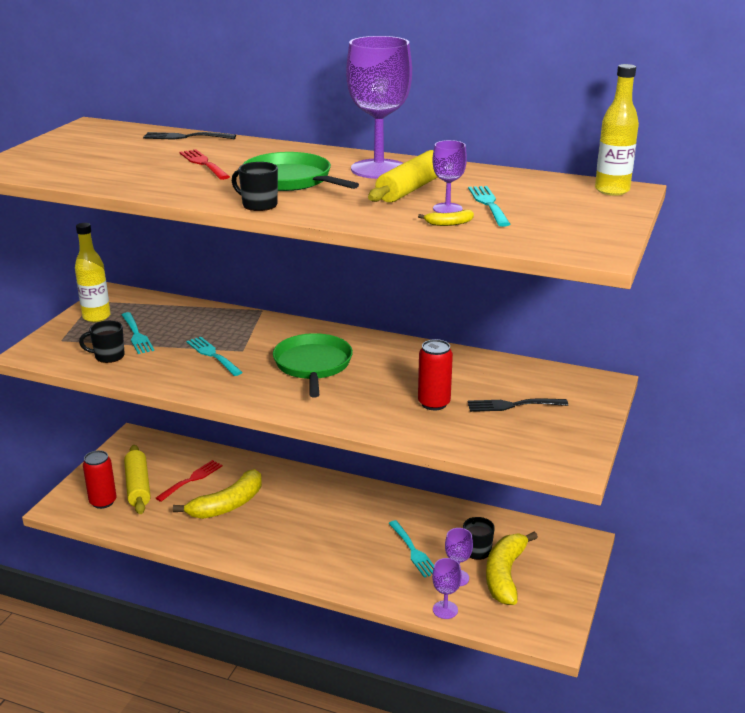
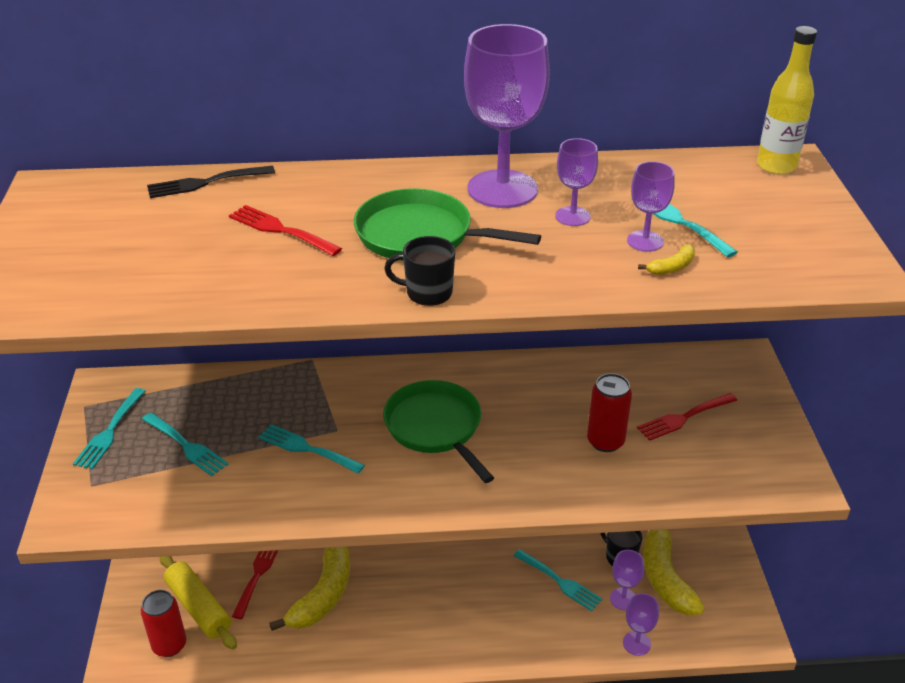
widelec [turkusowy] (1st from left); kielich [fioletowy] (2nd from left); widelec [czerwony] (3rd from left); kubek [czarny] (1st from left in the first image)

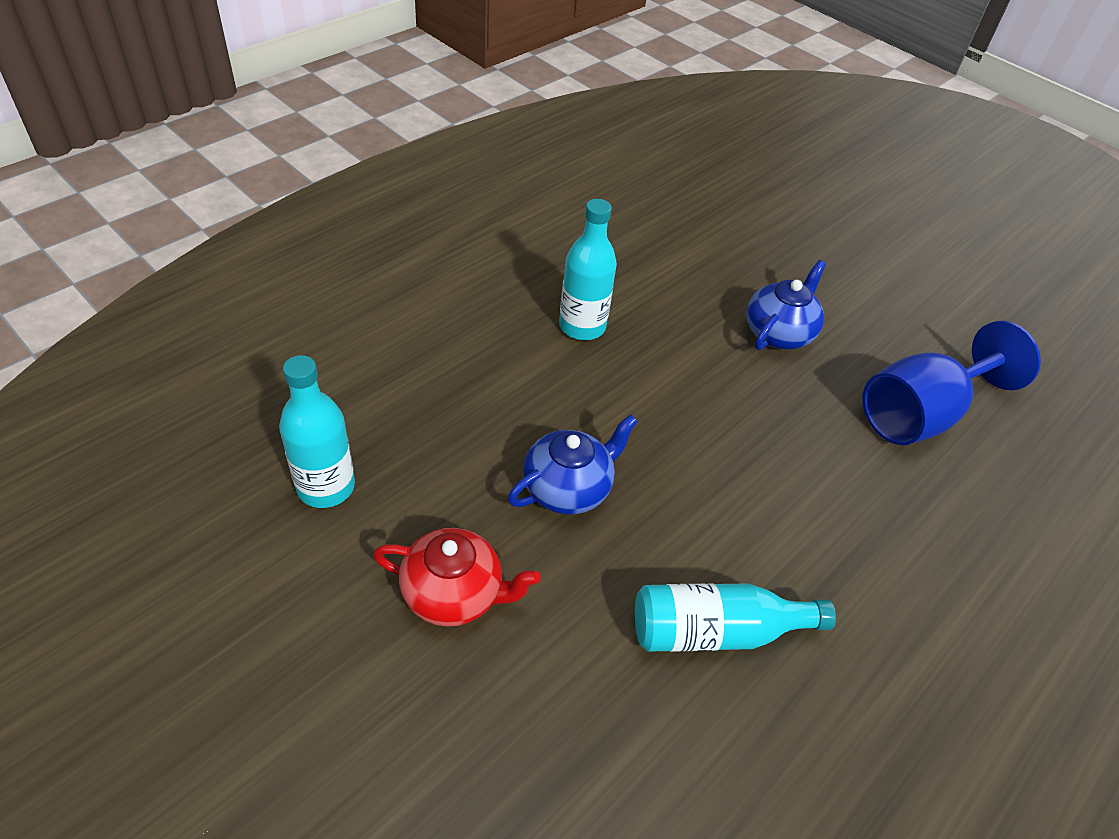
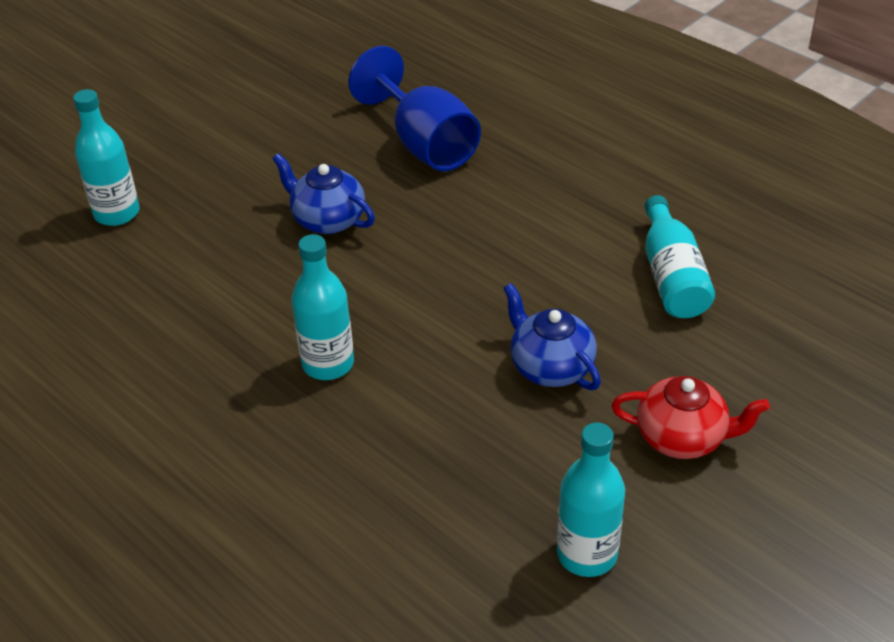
butelka [turkusowy] (1st from left); imbryk [czerwony]

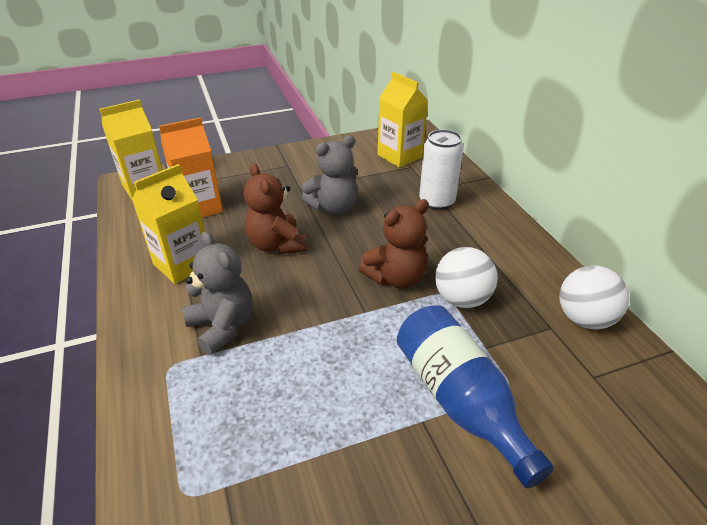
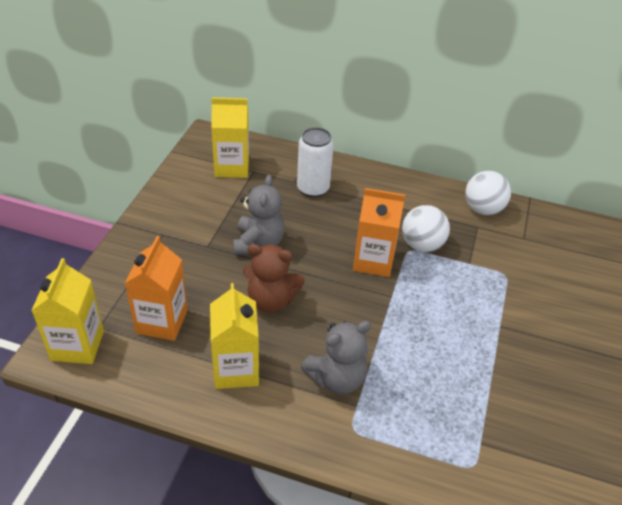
miś [szary] (2nd from left); karton mleka [pomarańczowy] (2nd from left); butelka [niebieski]

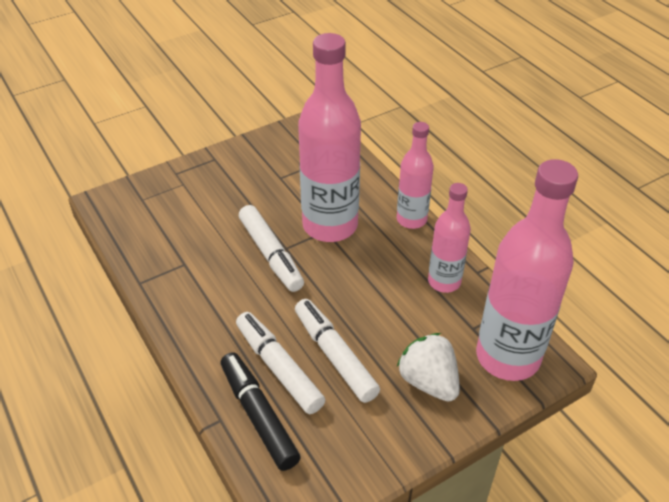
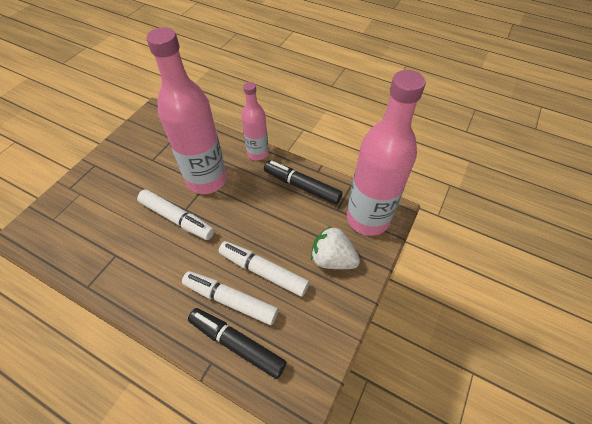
flamaster [czarny] (2nd from left)

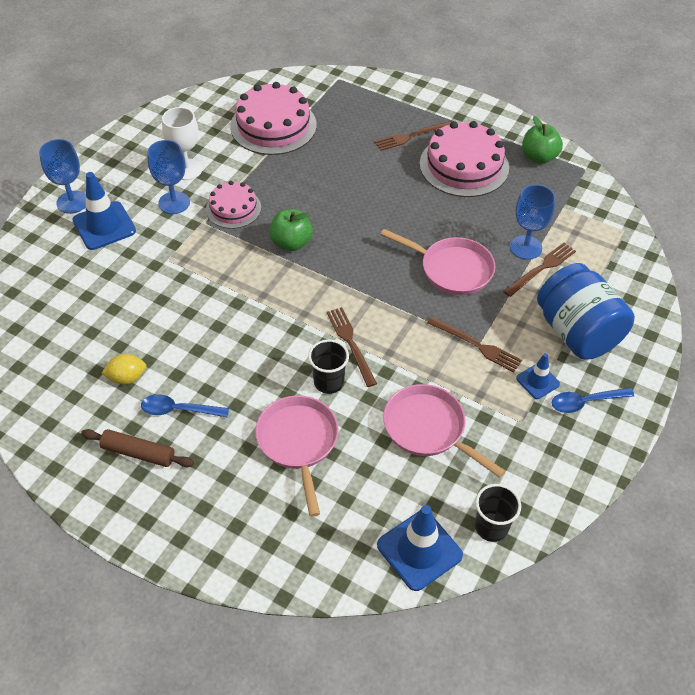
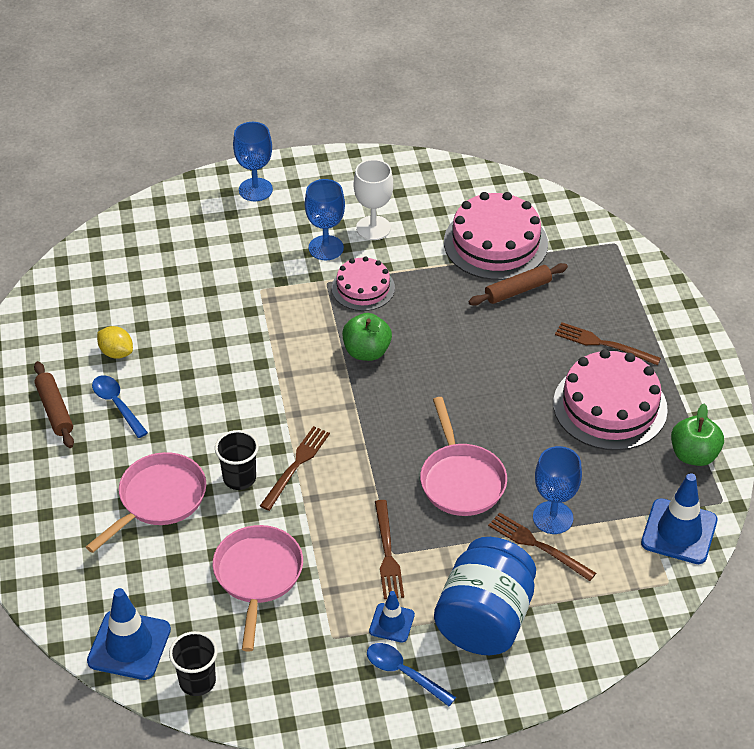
wałek do ciasta [brązowy] (2nd from left); widelec [brązowy] (3rd from left); pachołek [niebieski] (3rd from left)

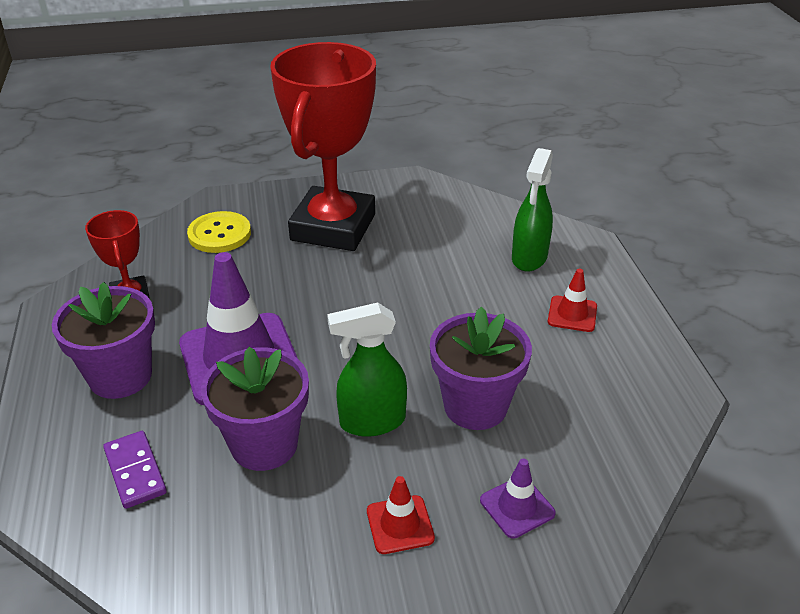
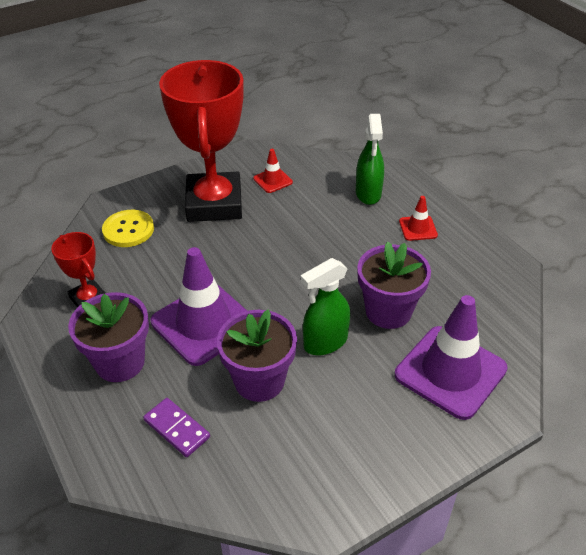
pachołek [czerwony] (1st from left); pachołek [fioletowy] (2nd from left)

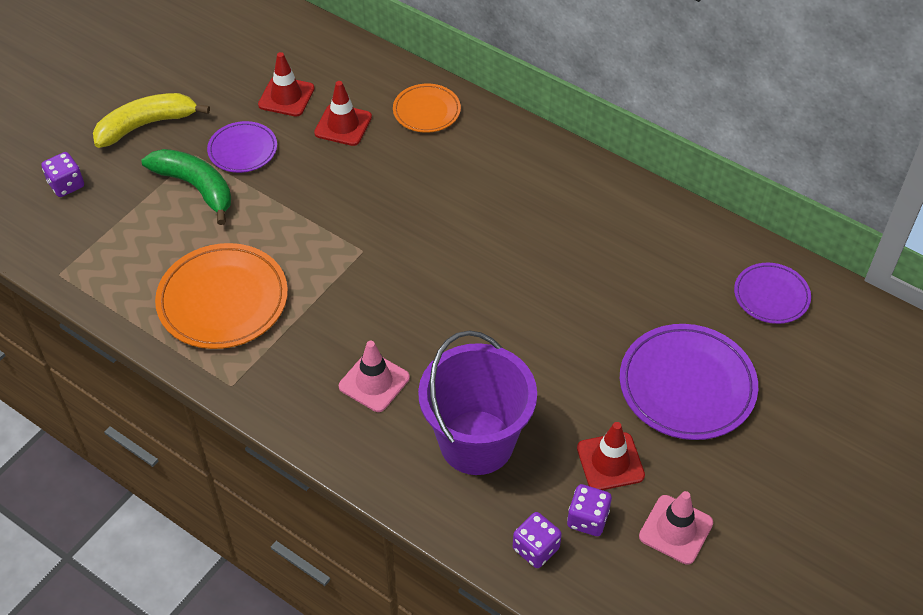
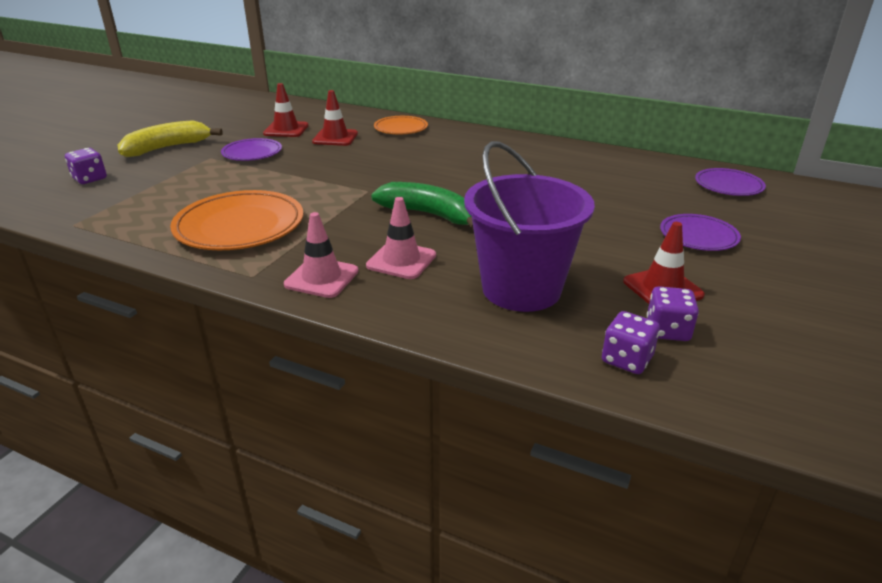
pachołek [różowy] (1st from left); banan [zielony]; talerz [fioletowy] (2nd from left)

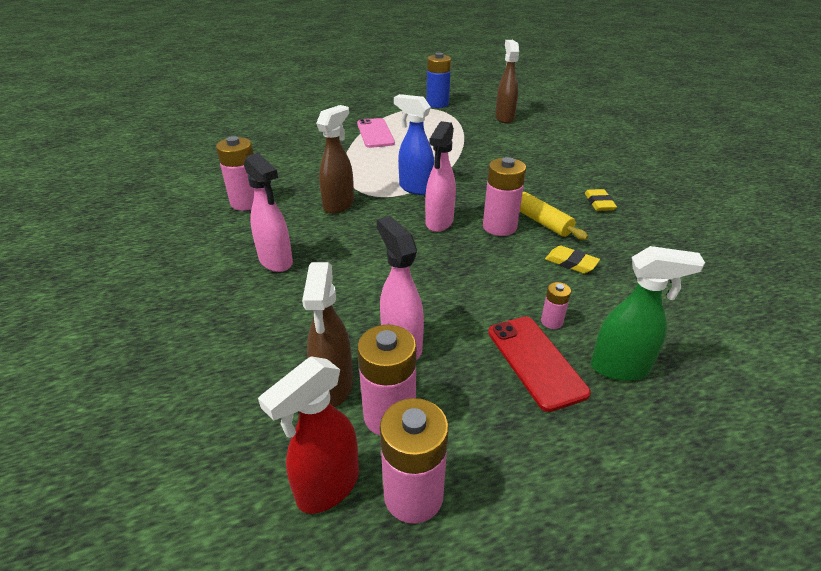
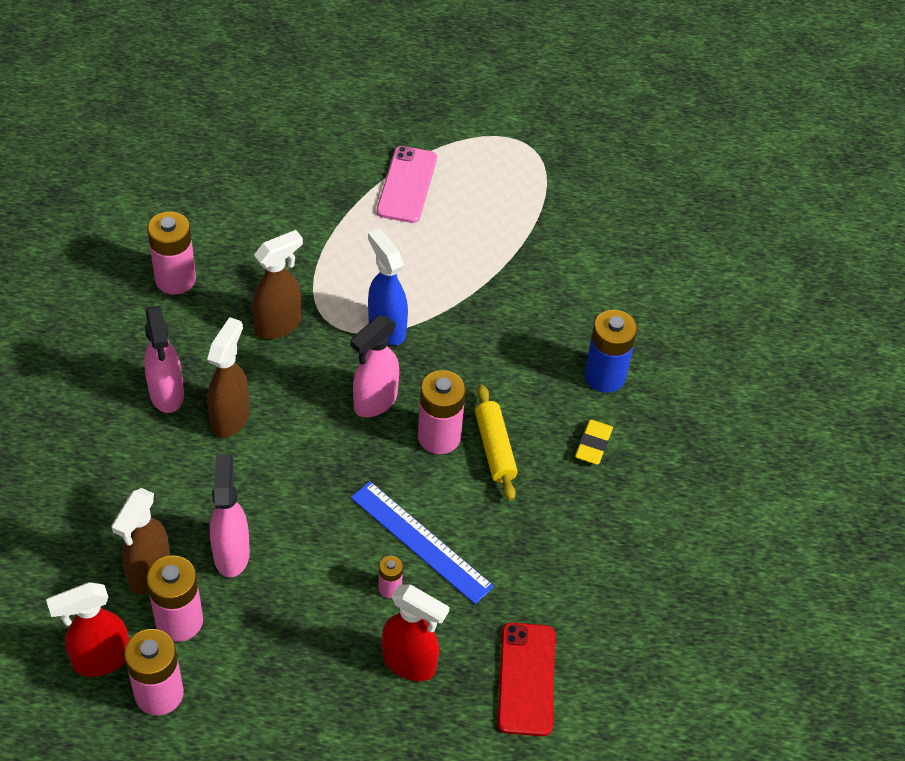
spryskiwacz [brązowy] (2nd from left); linijka [niebieski]; spryskiwacz [czerwony] (2nd from left); telefon [czerwony]; bateria [niebieski]; gumka do mazania [żółty] (1st from left in the first image)

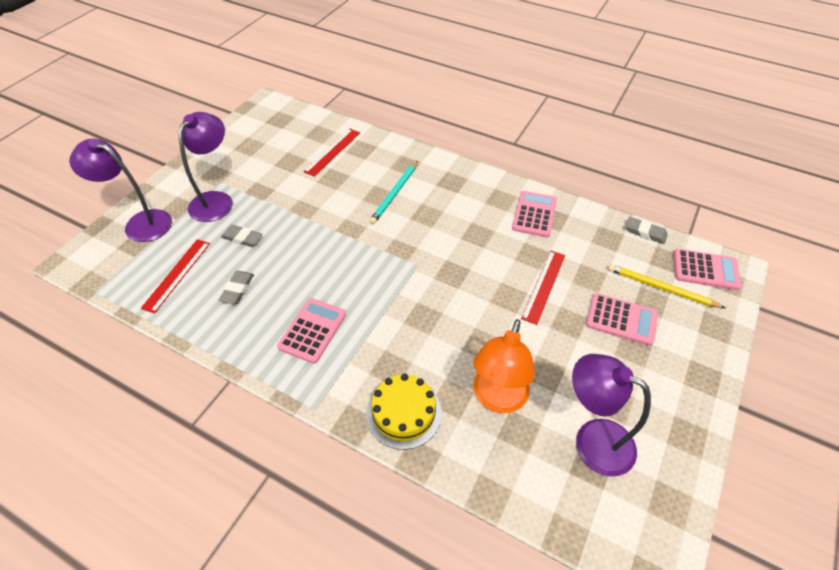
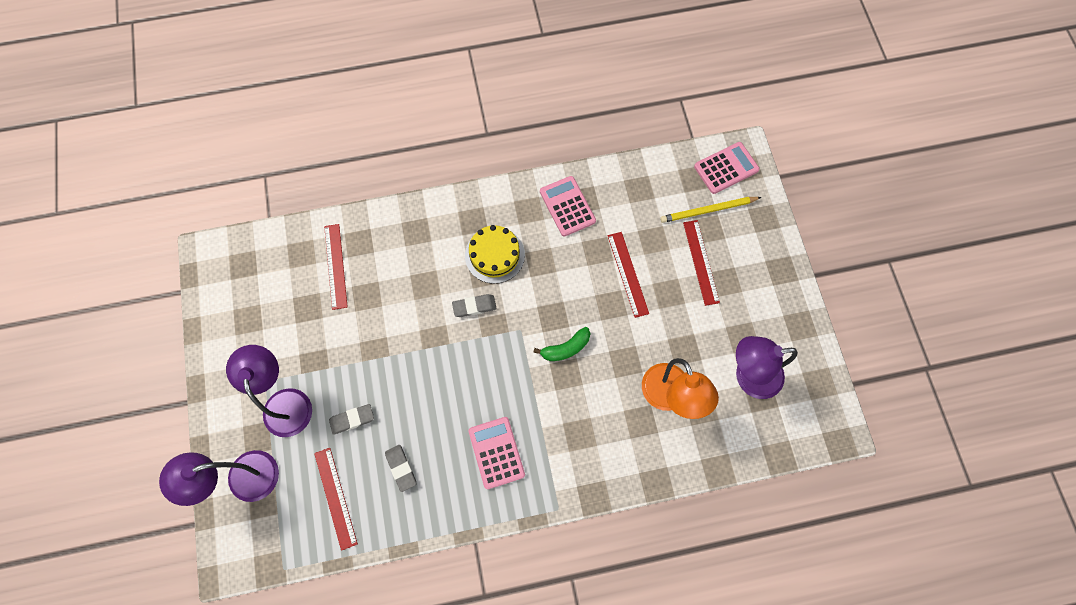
gumka do mazania [szary] (3rd from left); tort [żółty]; banan [zielony]; linijka [czerwony] (4th from left); ołówek [turkusowy]

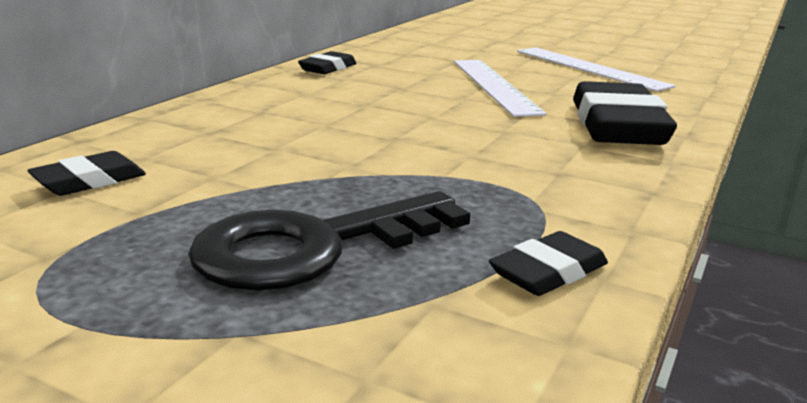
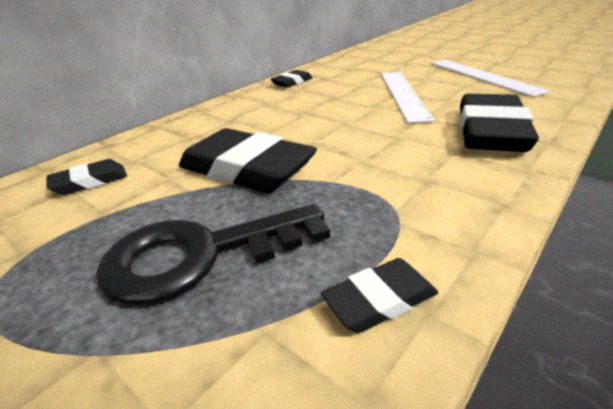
gumka do mazania [czarny] (2nd from left)

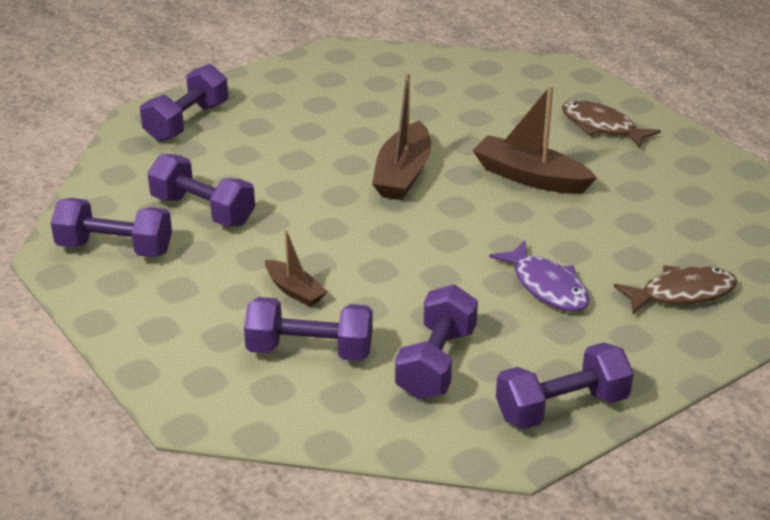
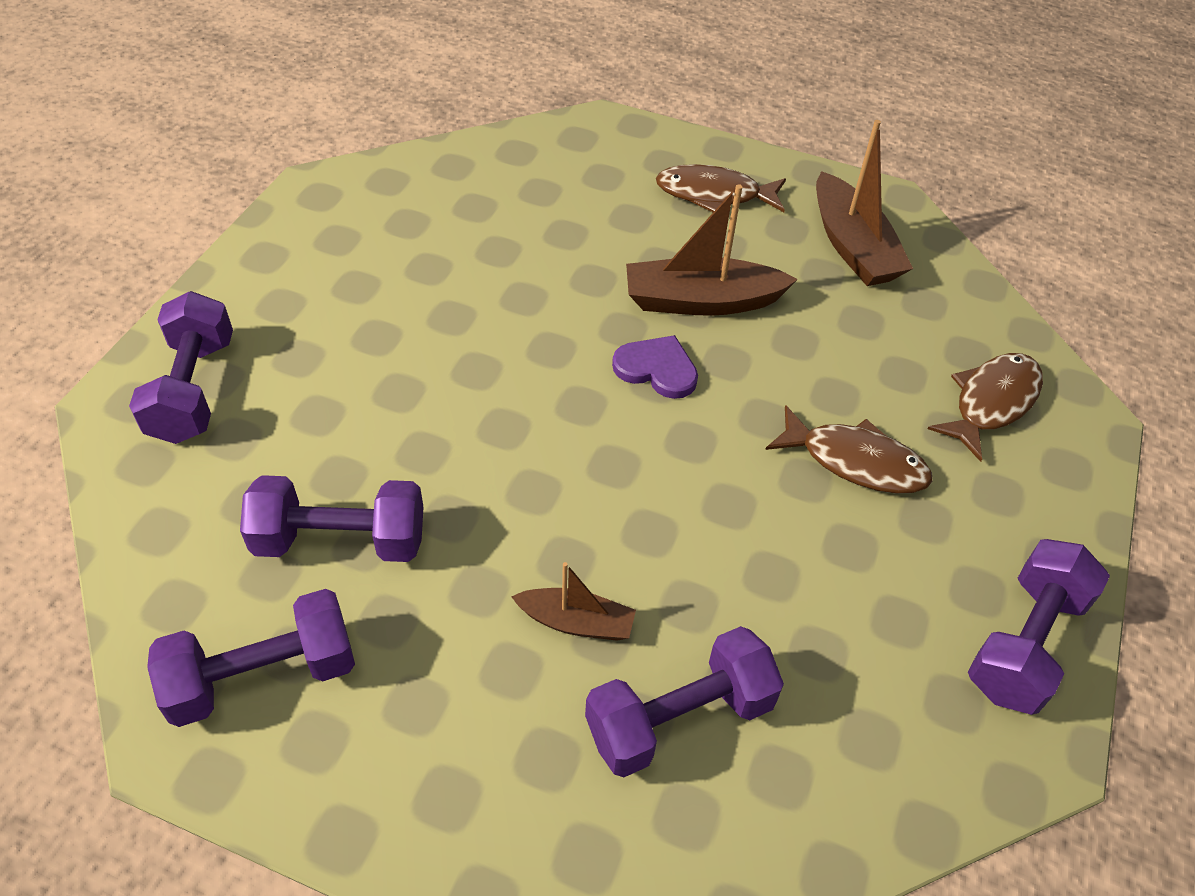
serce [fioletowy]; ryba [brązowy] (2nd from left); łódka [brązowy] (3rd from left); hantel [fioletowy] (5th from left in the first image)

